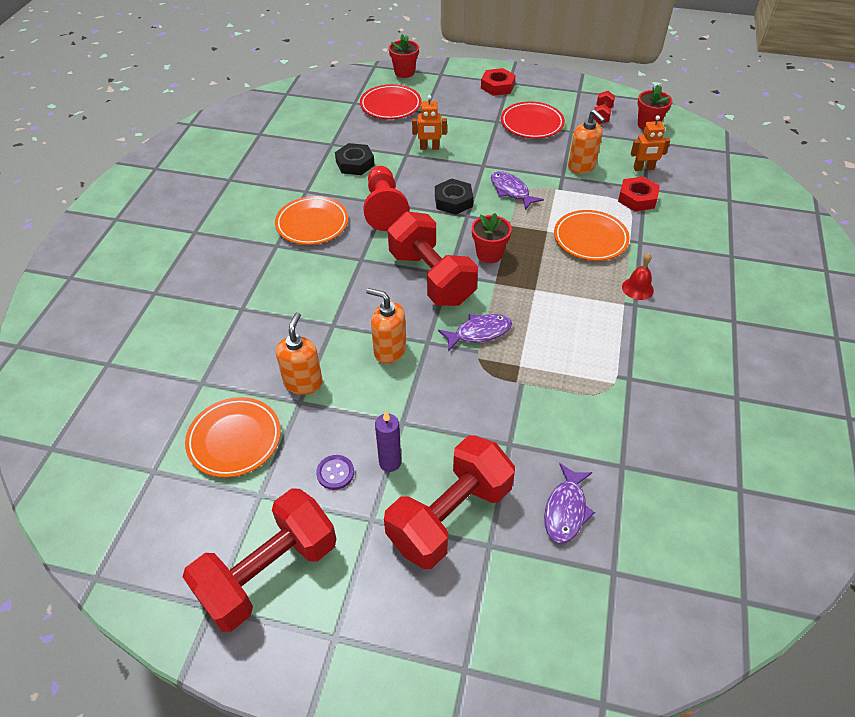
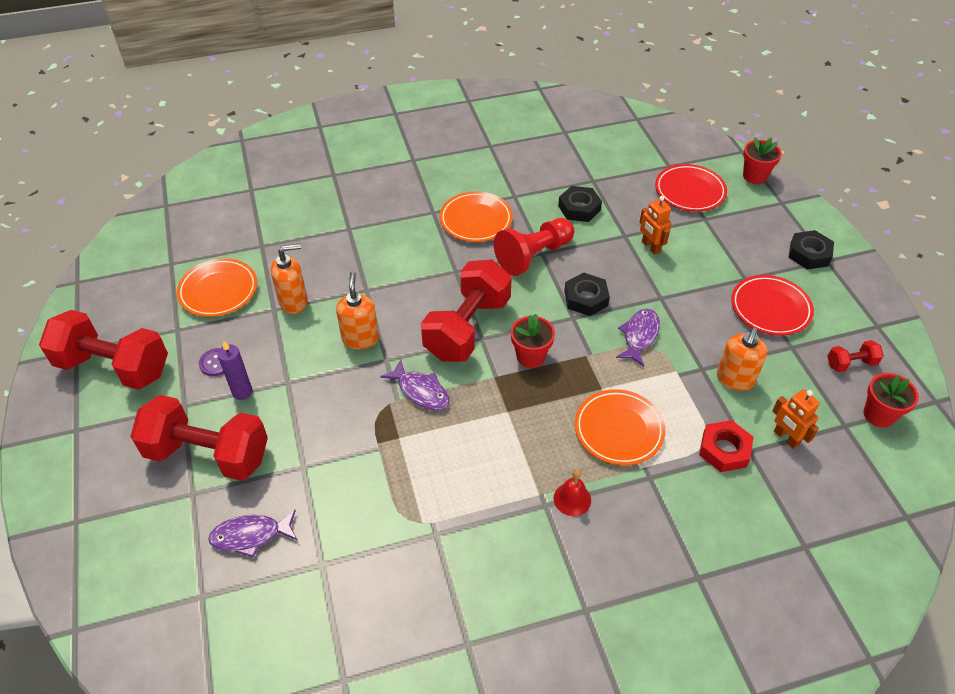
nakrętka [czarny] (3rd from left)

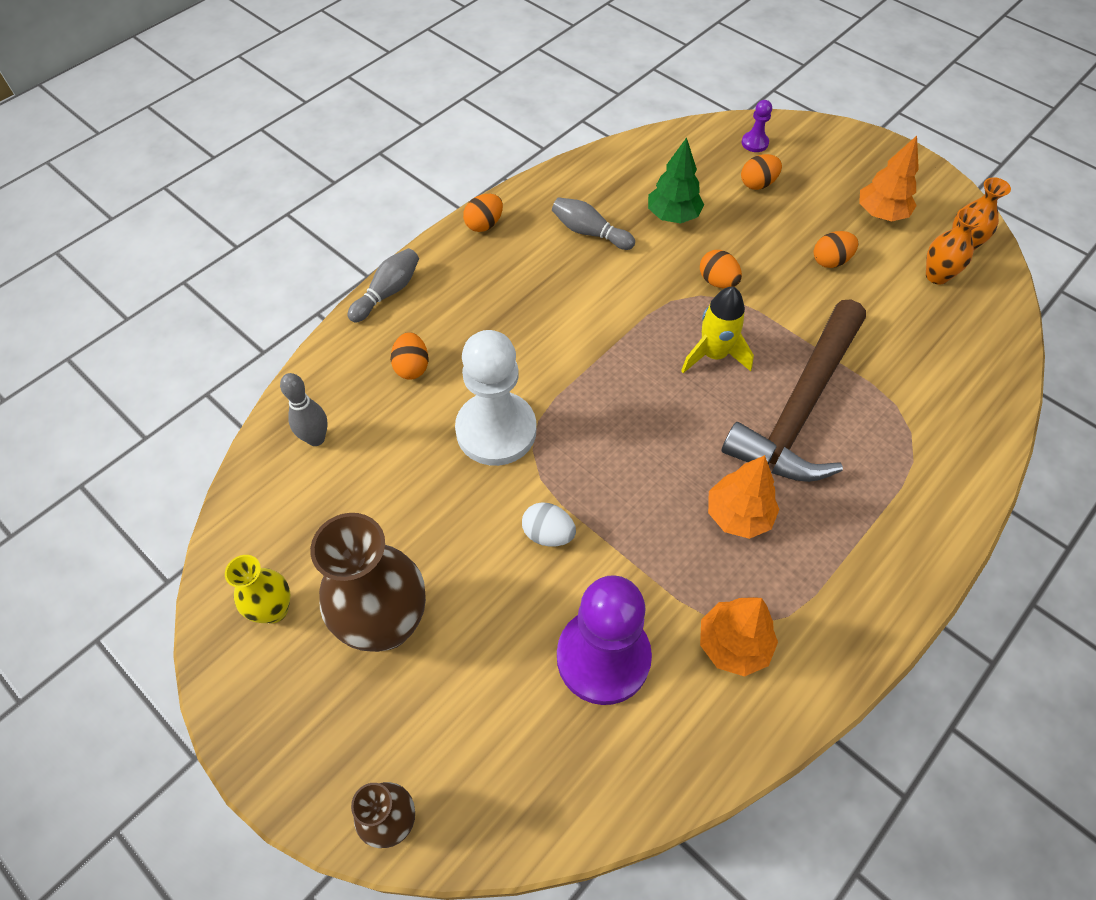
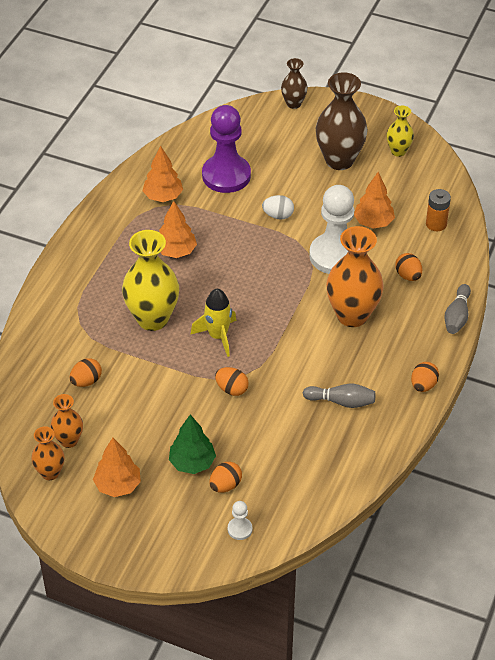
jajko [pomarańczowy] (1st from left); wazon [żółty] (1st from left); drzewko [zielony]; pionek [biały] (1st from left); wazon [pomarańczowy] (3rd from left); drzewko [pomarańczowy] (4th from left); bateria [pomarańczowy]

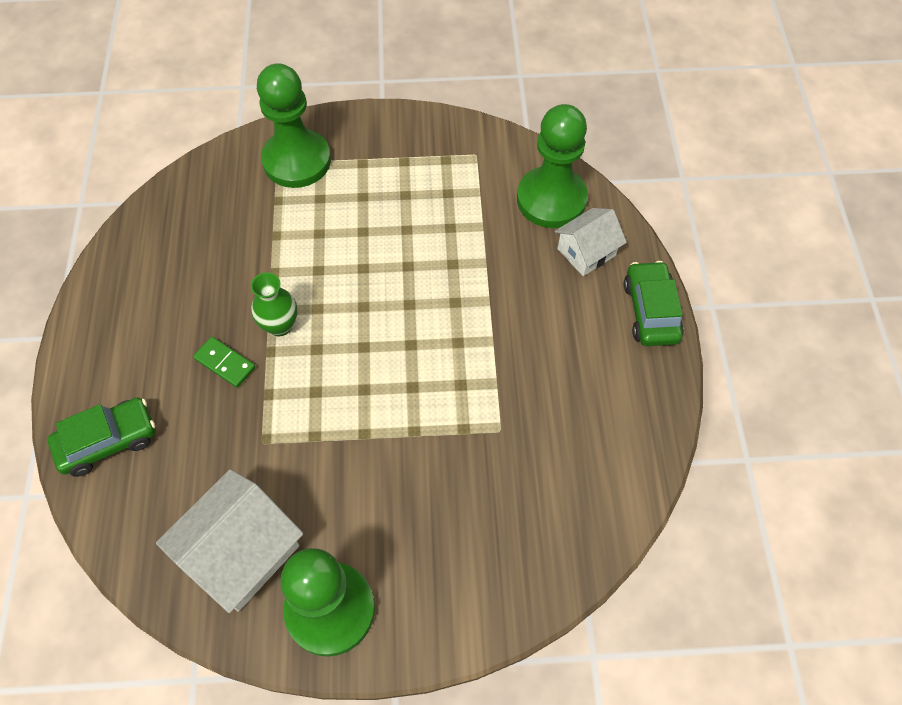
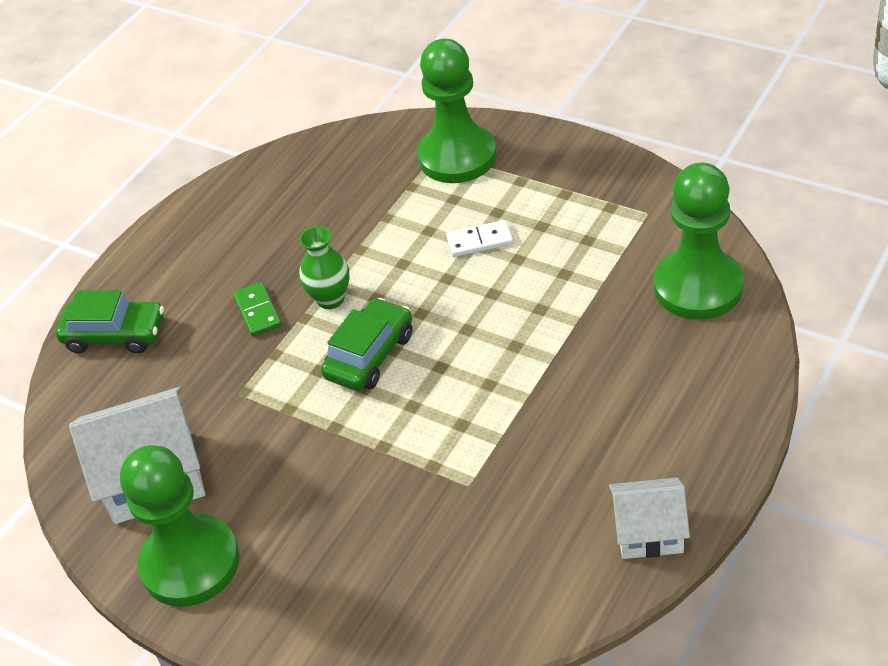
samochód [zielony] (2nd from left); kostka domina [biały]; domek [biały] (2nd from left)

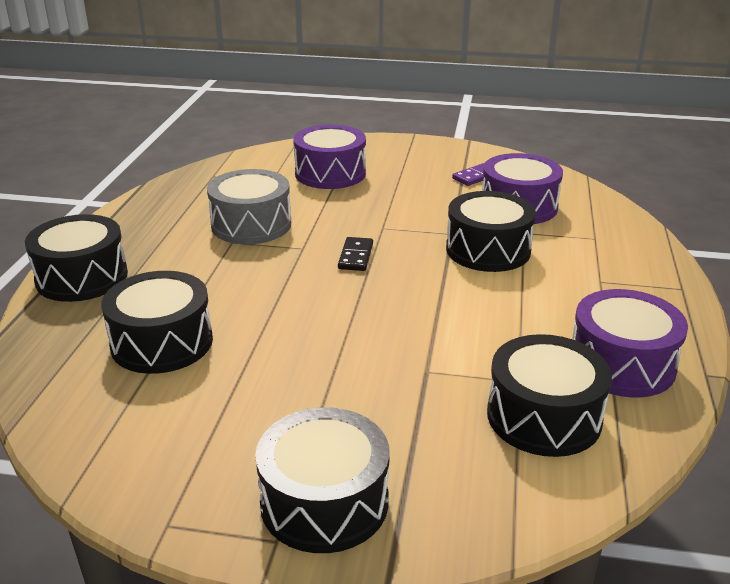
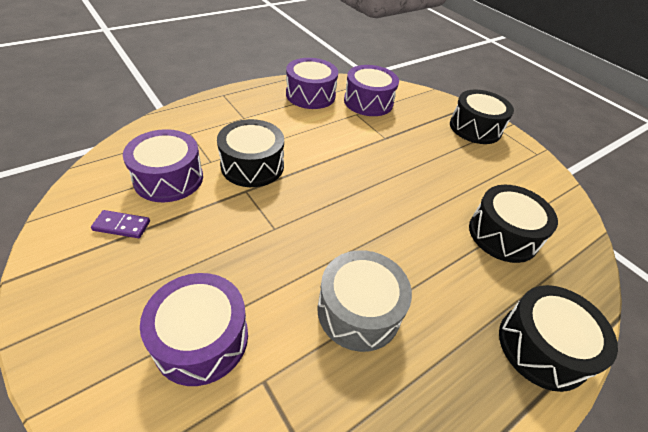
bęben [fioletowy] (4th from left); kostka domina [czarny]

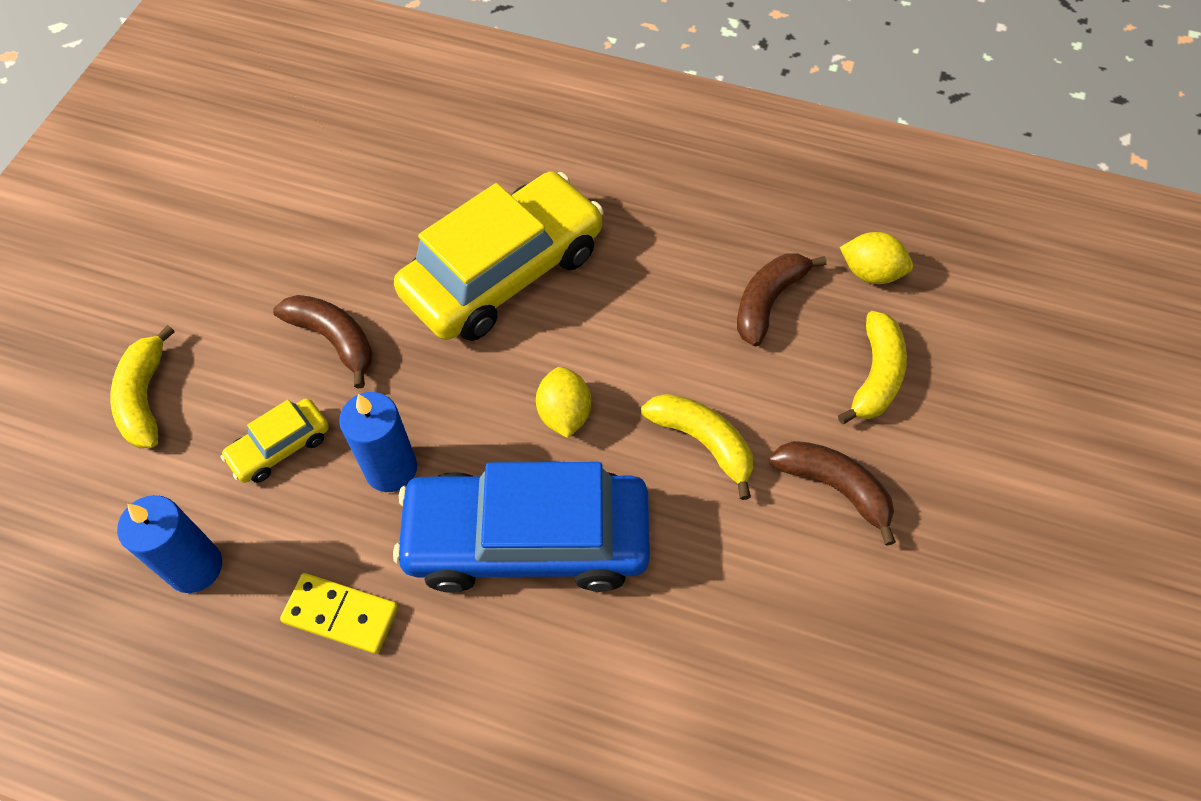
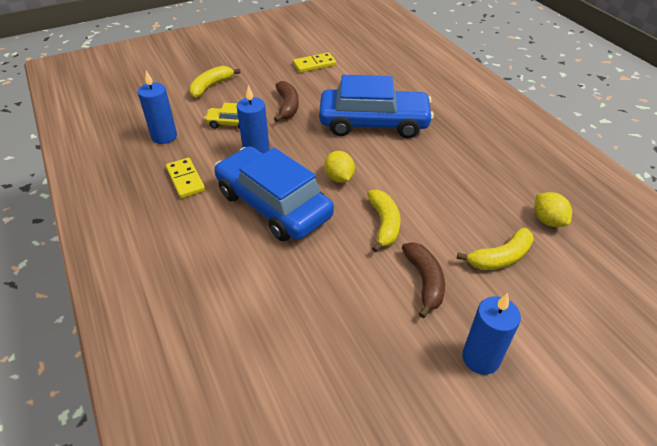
kostka domina [żółty] (2nd from left); samochód [niebieski] (2nd from left); cytryna [żółty] (1st from left); świeca [niebieski] (3rd from left); banan [brązowy] (2nd from left in the first image)

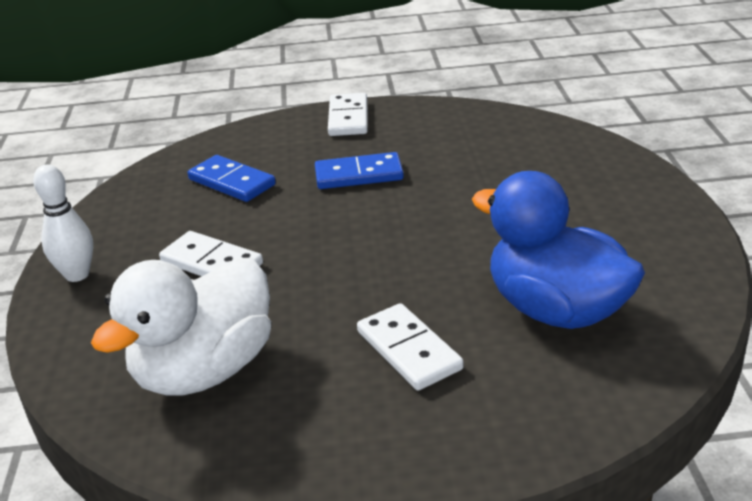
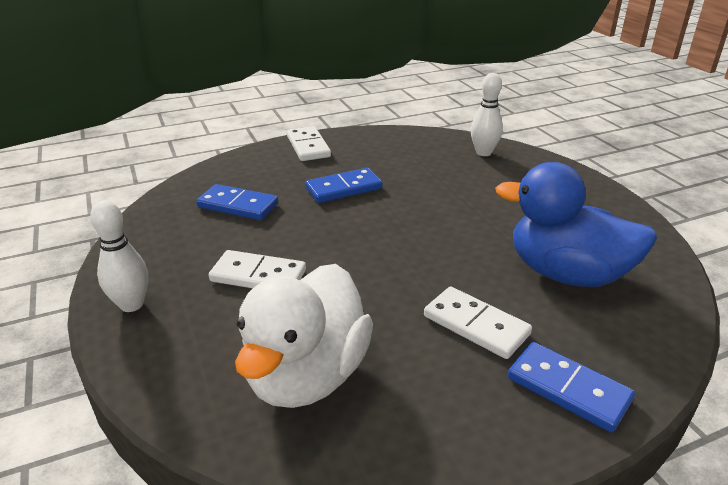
kręgiel [biały] (2nd from left); kostka domina [niebieski] (3rd from left)

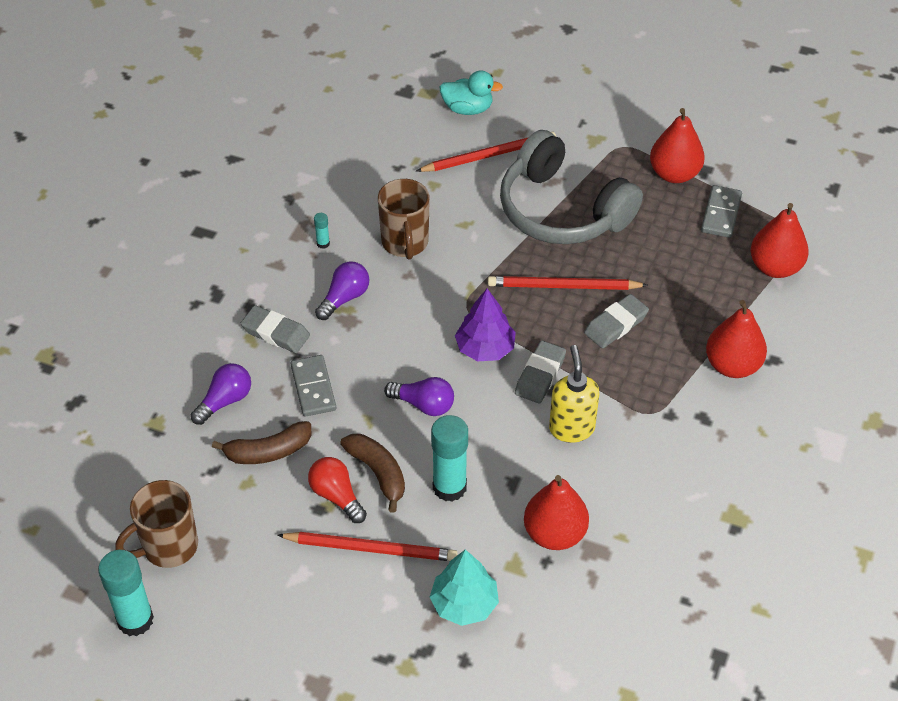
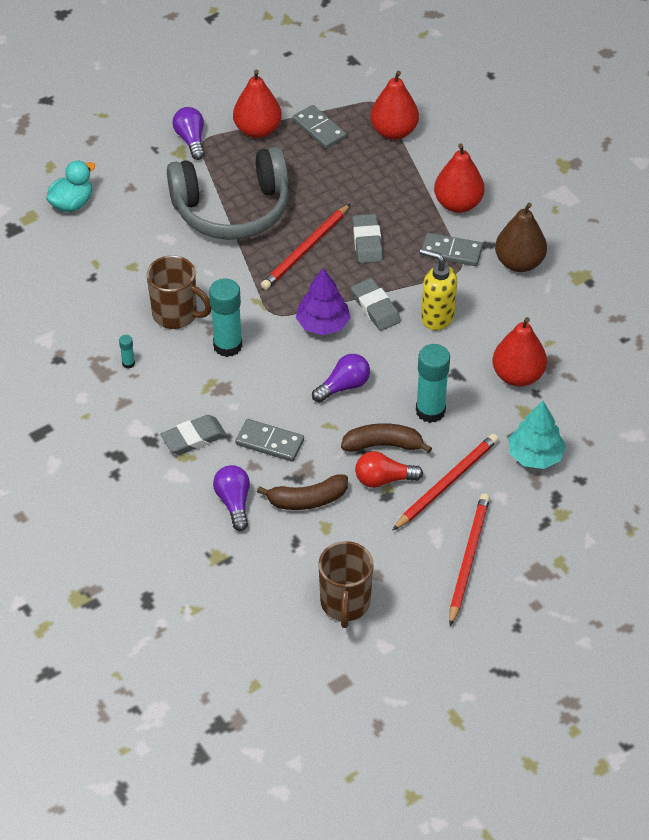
żarówka [fioletowy] (1st from left); klej w sztyfcie [turkusowy] (2nd from left); banan [brązowy] (1st from left); kostka domina [szary] (3rd from left); ołówek [czerwony] (3rd from left); gruszka [brązowy]

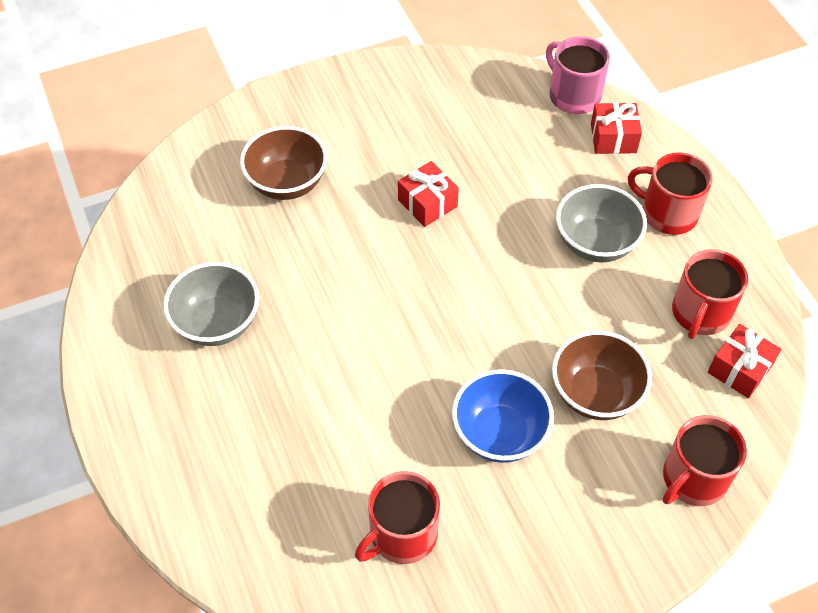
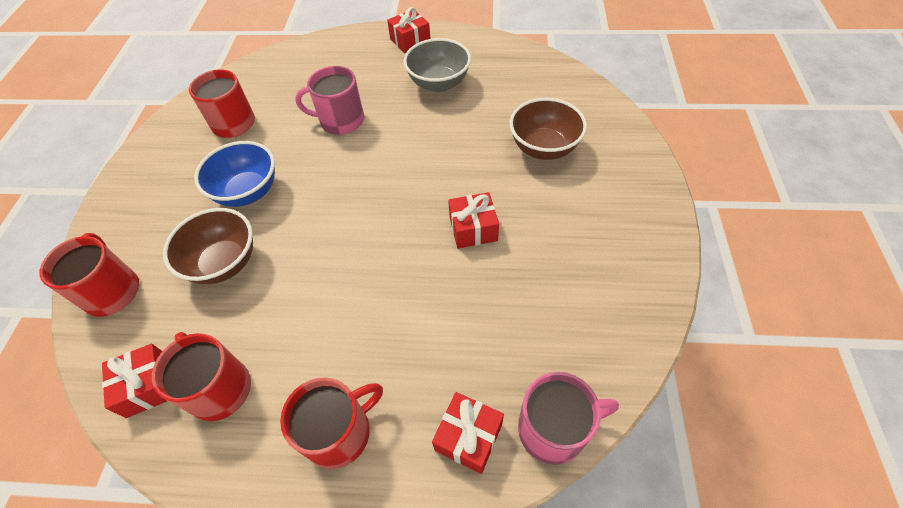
kubek [różowy] (1st from left); prezent [czerwony] (2nd from left); miska [szary] (2nd from left in the first image)

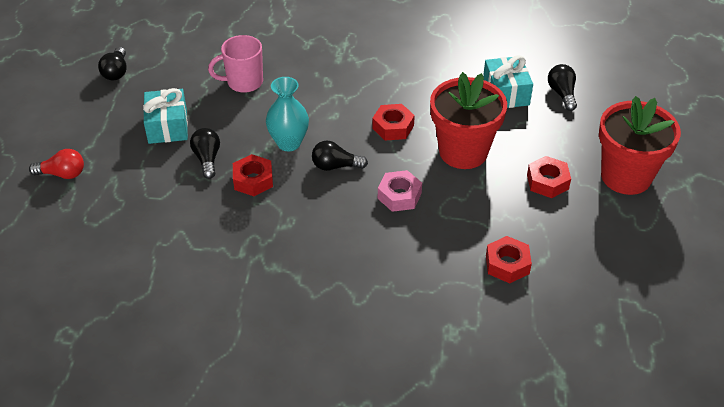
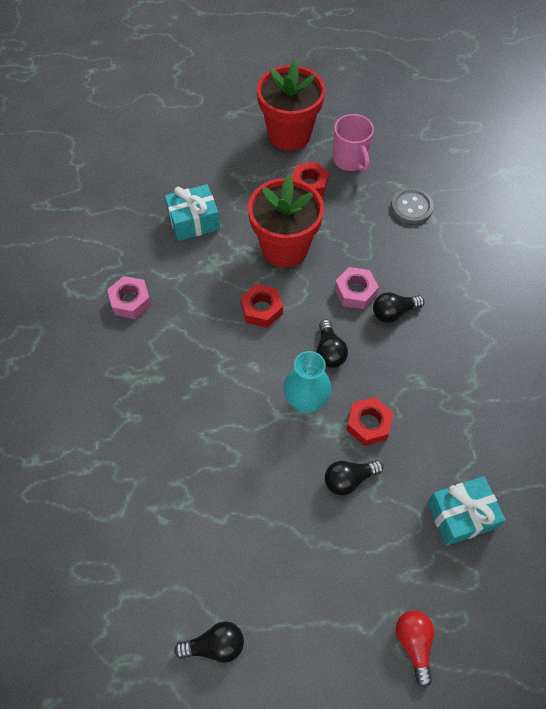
nakrętka [różowy] (1st from left); kubek [różowy]; żarówka [czarny] (4th from left); guzik [szary]; prezent [turkusowy] (2nd from left)

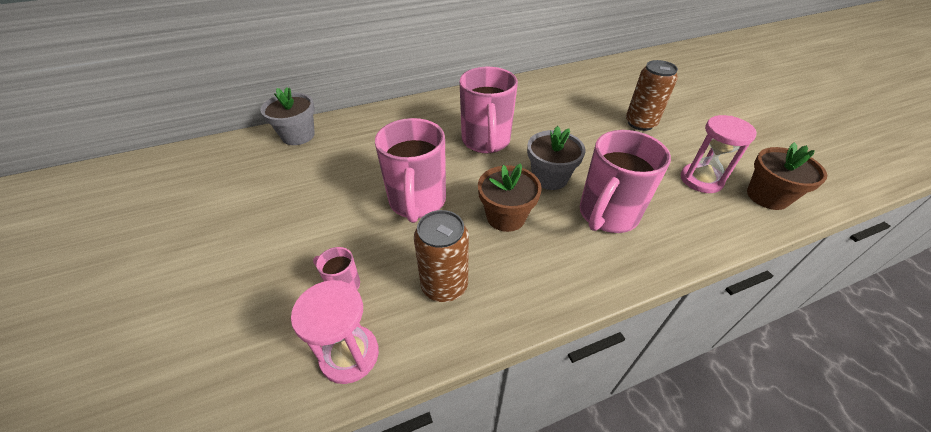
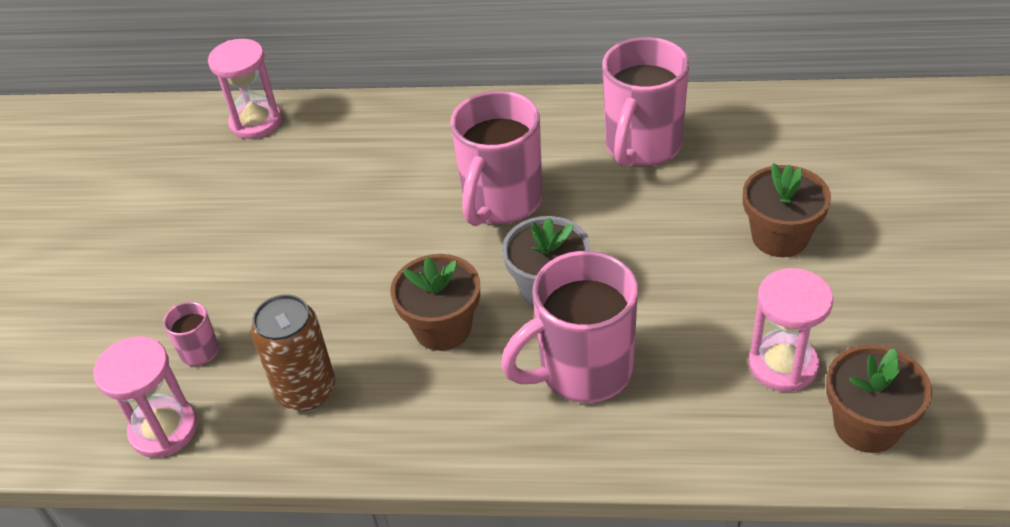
klepsydra [różowy] (2nd from left); kubek [różowy] (4th from left); doniczka [brązowy] (2nd from left)

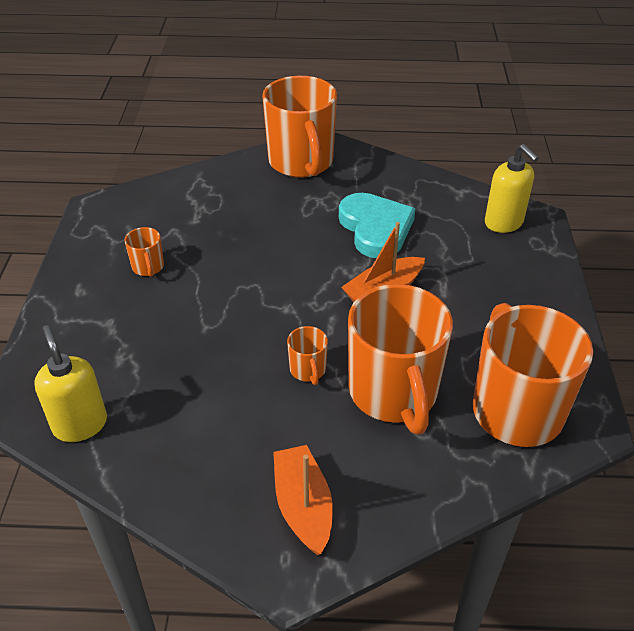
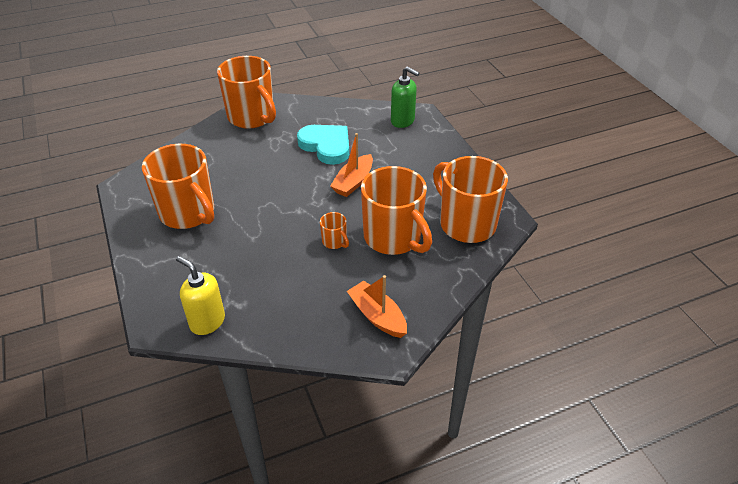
kubek [pomarańczowy] (1st from left); dozownik mydła [zielony]

